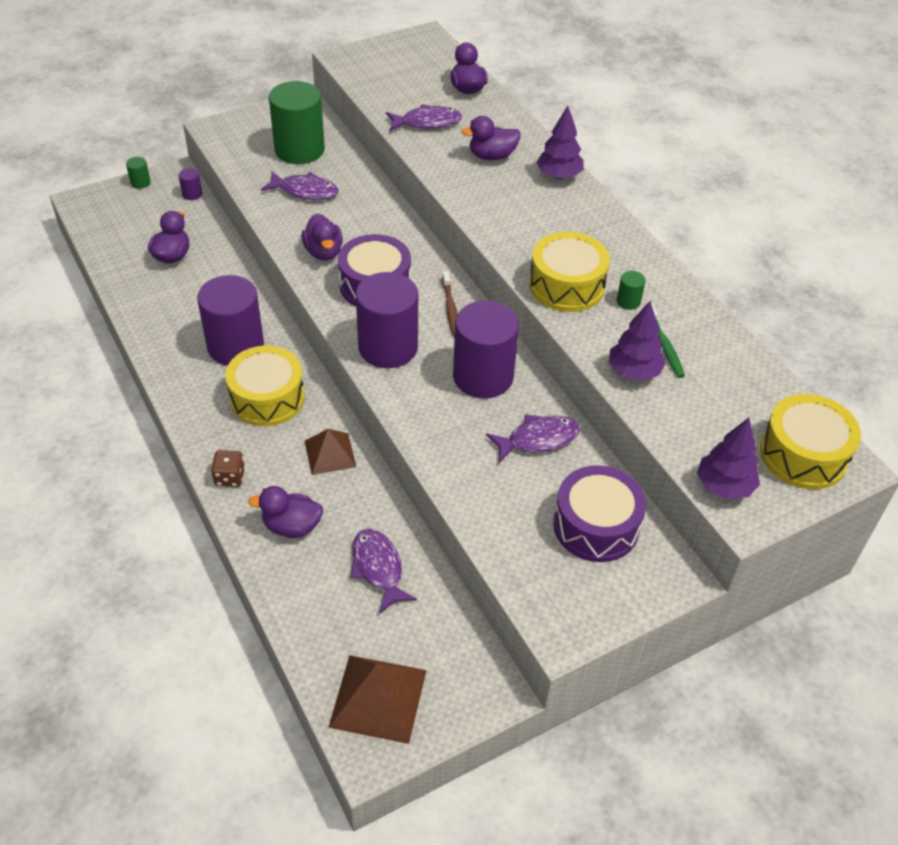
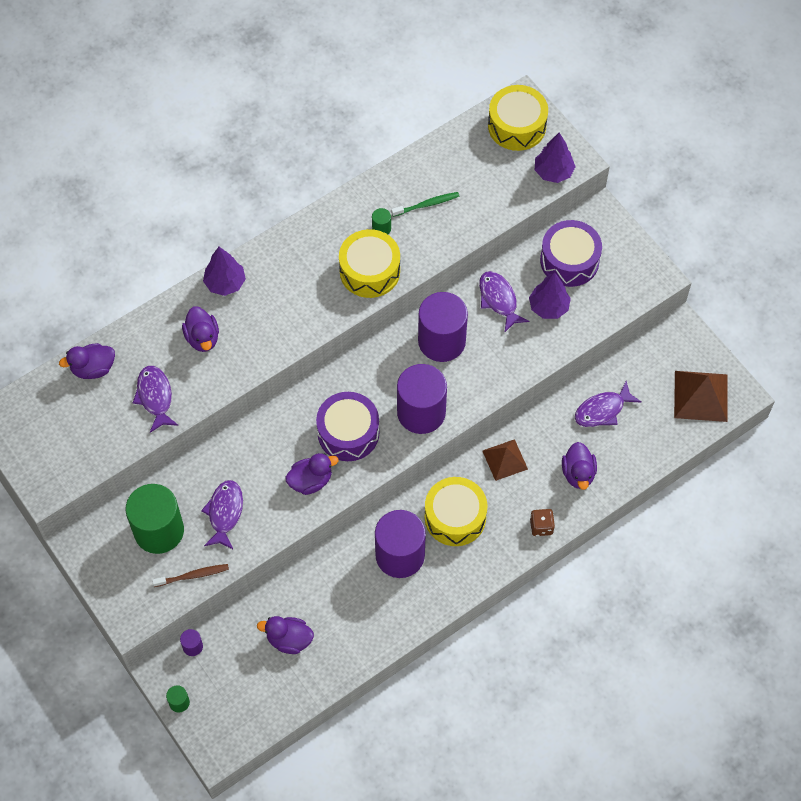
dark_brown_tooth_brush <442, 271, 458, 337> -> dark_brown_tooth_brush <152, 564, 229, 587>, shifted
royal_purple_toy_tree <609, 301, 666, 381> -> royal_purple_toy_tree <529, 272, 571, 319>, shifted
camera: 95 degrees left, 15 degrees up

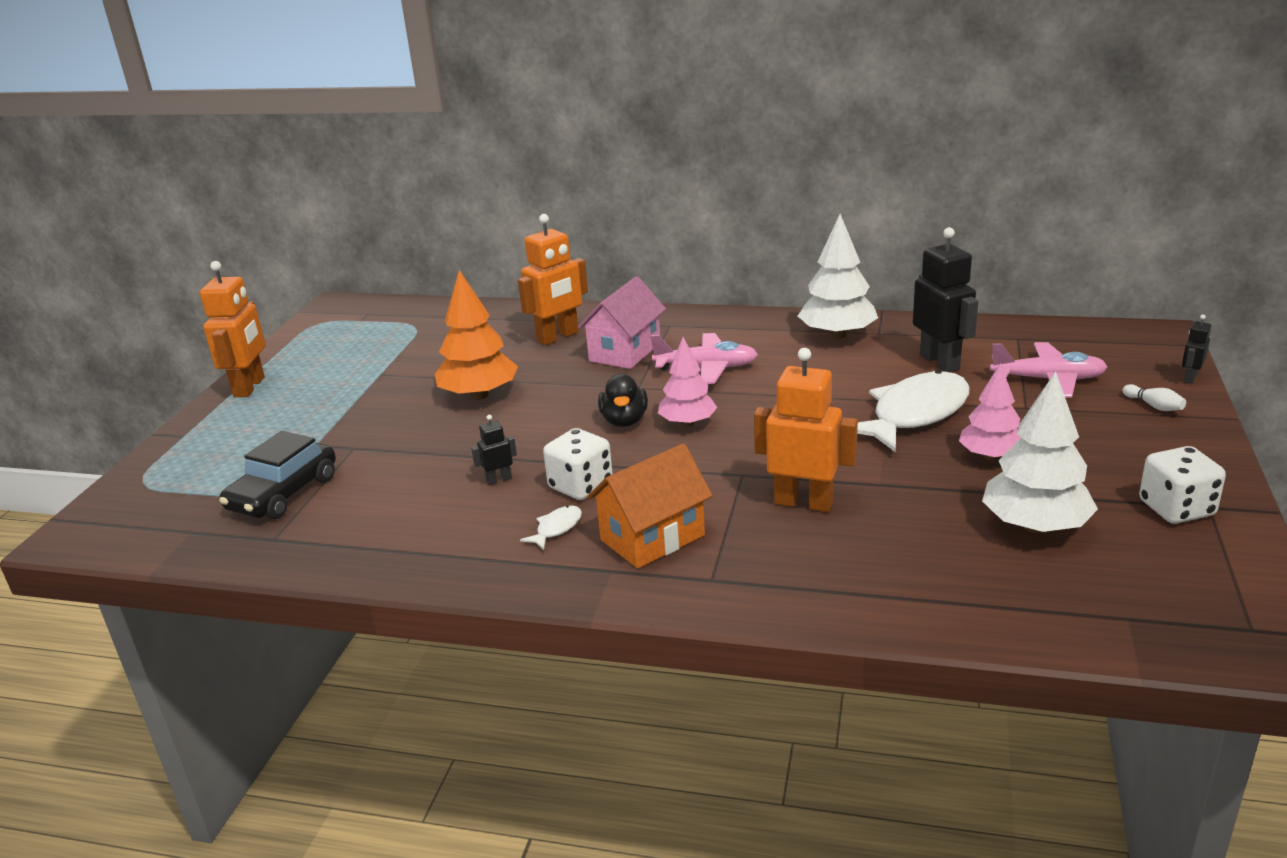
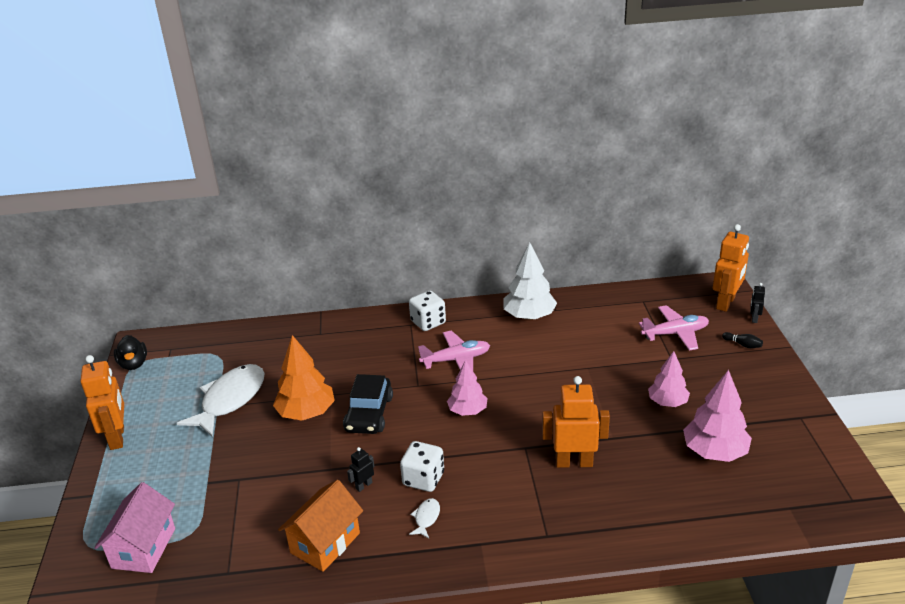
rosy_house <577, 276, 666, 369> -> rosy_house <94, 482, 175, 573>, shifted
ebony_toy_duck <598, 374, 648, 427> -> ebony_toy_duck <114, 335, 147, 370>, shifted
pure_white_fish <857, 370, 969, 452> -> pure_white_fish <177, 364, 265, 437>, shifted
orange_house <587, 443, 713, 569> -> orange_house <278, 480, 363, 572>, shifted
ebony_car <219, 431, 336, 519> -> ebony_car <343, 374, 393, 434>, shifted
pure_white_game_die <1139, 446, 1226, 524> -> pure_white_game_die <409, 291, 446, 331>, shifted
pure_white_toy_tree <982, 371, 1098, 533> -> rosy_toy_tree <683, 370, 752, 462>
orange_robot <518, 214, 588, 345> -> orange_robot <713, 224, 749, 312>, shifted
pure_white_skittle <1122, 384, 1186, 411> -> ebony_skittle <722, 332, 763, 348>
ebony_robot <913, 227, 978, 372> -> none
camera: 20 degrees left, 5 degrees up

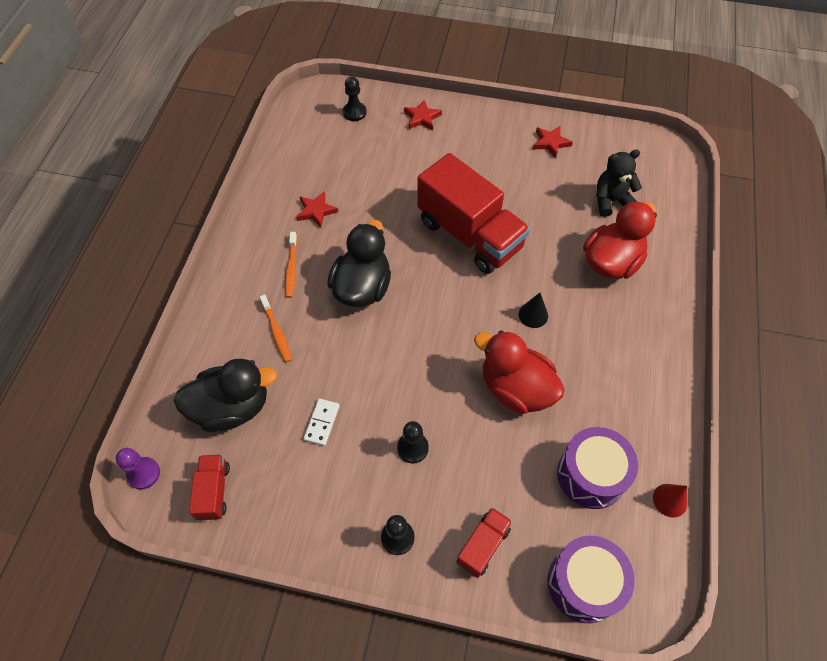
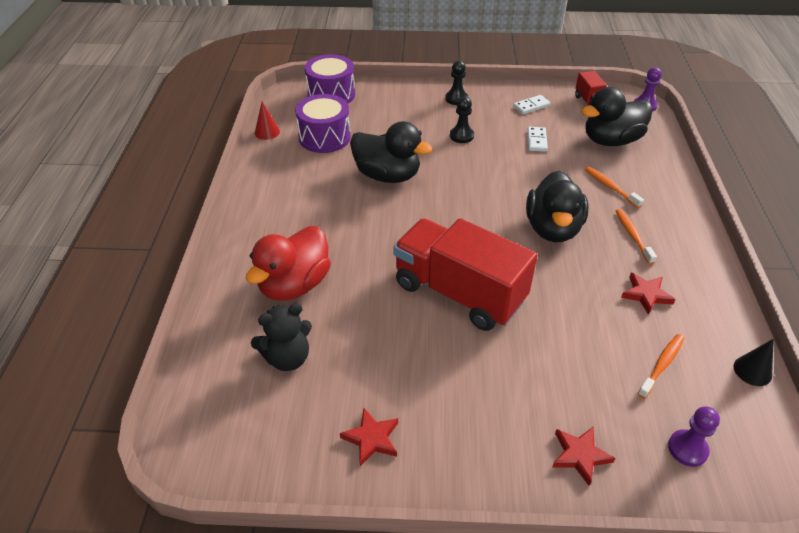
scarlet_toy_duck <474, 331, 565, 414> -> ebony_toy_duck <350, 121, 432, 183>
none -> pure_white_domino_tile <513, 95, 550, 114>
none -> orange_tooth_brush <638, 334, 684, 399>
ebony_game_pawn <343, 76, 367, 121> -> royal_purple_game_pawn <668, 406, 720, 467>
ebony_cone_shape <519, 293, 548, 328> -> ebony_cone_shape <733, 339, 774, 386>, shifted
scarlet_lorry <456, 507, 513, 578> -> none
camera: 170 degrees right, 15 degrees down

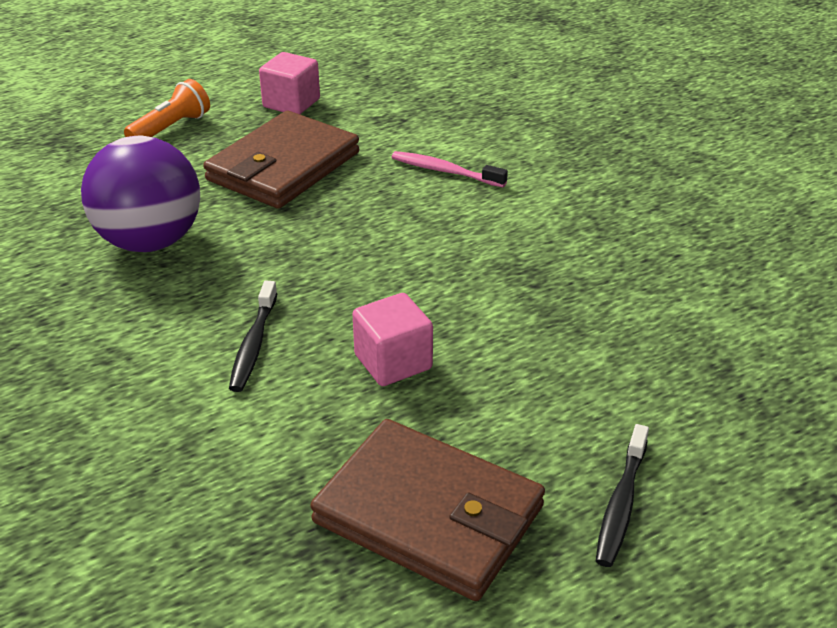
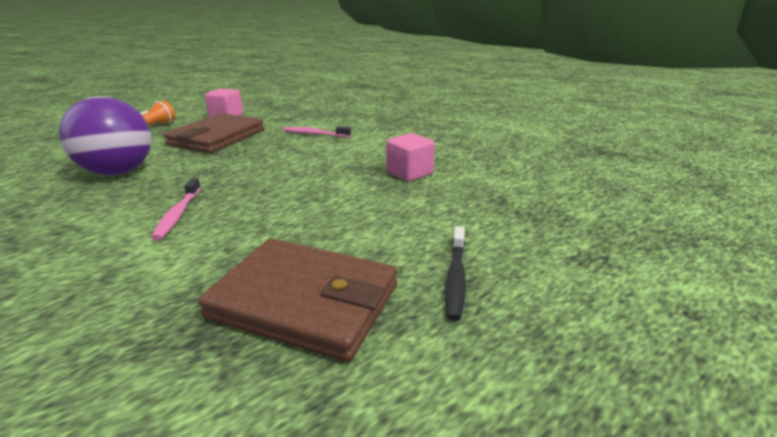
ebony_tooth_brush <229, 281, 277, 392> -> rosy_tooth_brush <151, 178, 201, 240>
rosy_block <353, 293, 433, 386> -> rosy_block <386, 133, 435, 182>, shifted
camera: 10 degrees left, 10 degrees down

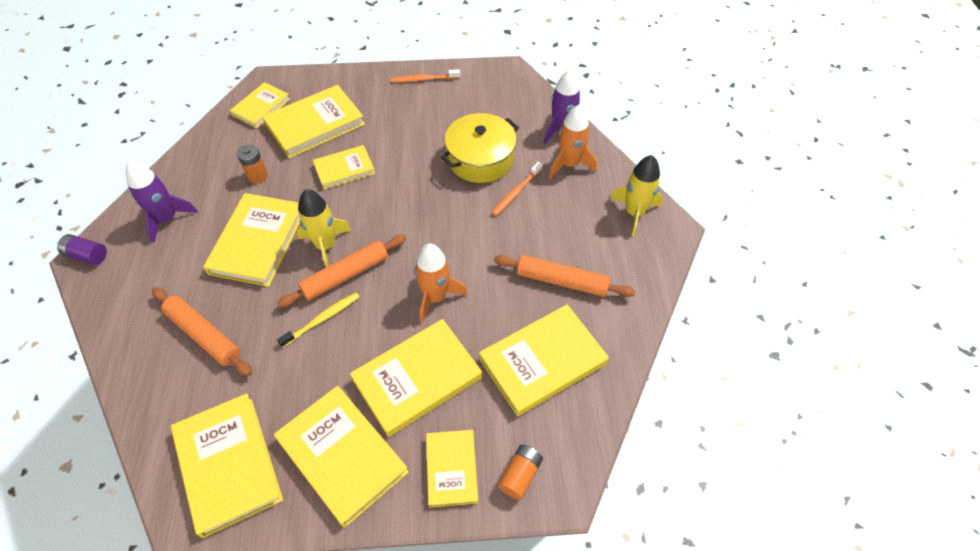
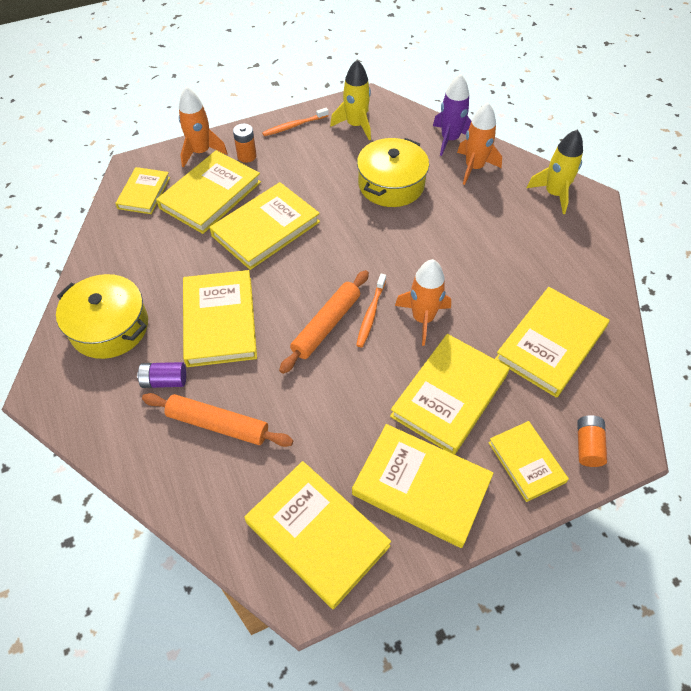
royal_purple_rocket <125, 161, 198, 243> -> golden_cooking_pot <56, 274, 148, 359>
royal_purple_AA_battery <57, 234, 107, 265> -> royal_purple_AA_battery <137, 362, 186, 388>, shifted
none -> orange_rocket <179, 87, 228, 168>
golden_hardcover <313, 145, 375, 190> -> golden_hardcover <209, 182, 320, 270>, x1.65
orange_AA_battery <237, 145, 268, 184> -> orange_AA_battery <233, 124, 256, 163>, shifted
golden_rocket <296, 189, 352, 267> -> golden_rocket <330, 60, 371, 140>, shifted
orange_tooth_brush <492, 161, 542, 216> -> orange_tooth_brush <356, 273, 386, 347>, shifted
golden_tooth_brush <277, 293, 359, 348> -> none
orange_rolling_pin <494, 255, 635, 297> -> none
camera: 20 degrees left, 0 degrees up

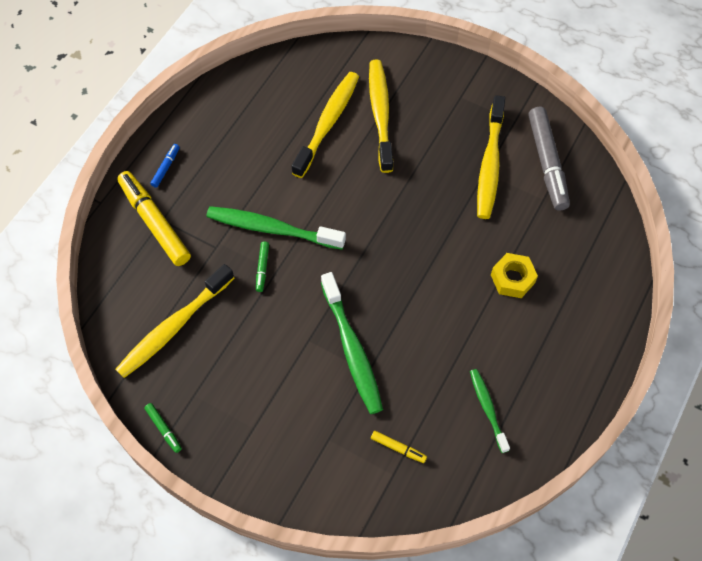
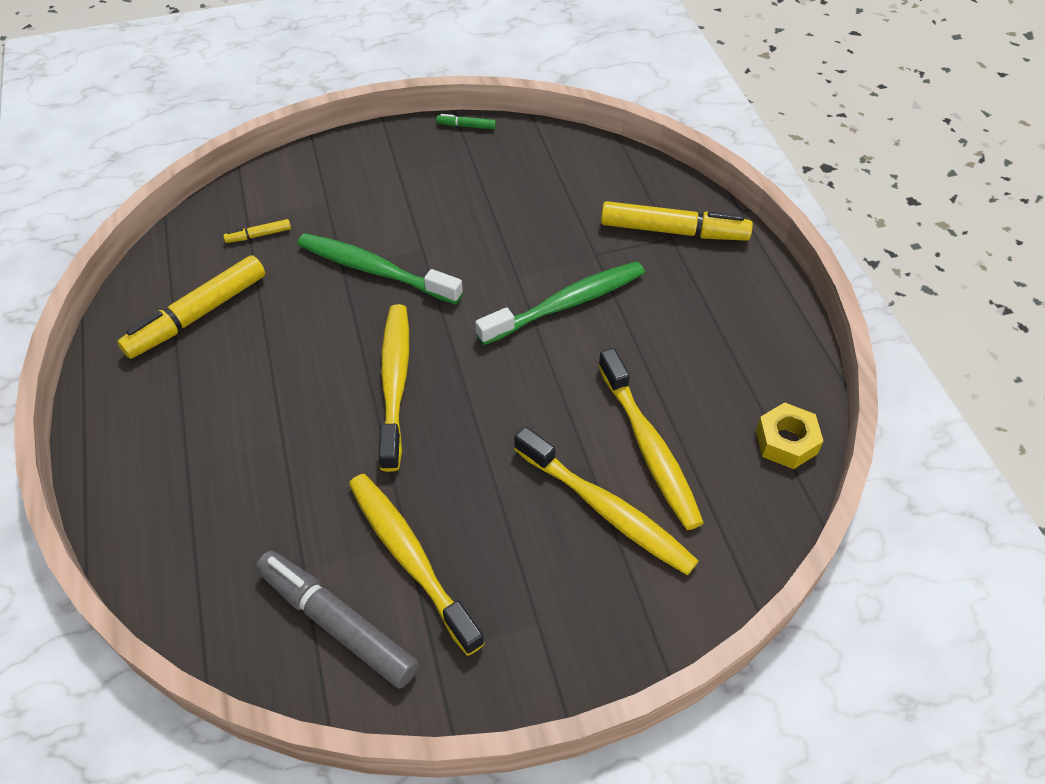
green_tooth_brush <470, 369, 510, 453> -> golden_marker_pen <117, 255, 265, 359>
golden_tooth_brush <115, 264, 234, 378> -> golden_tooth_brush <378, 304, 409, 472>, shifted
golden_hexagon_nut <491, 253, 538, 298> -> golden_hexagon_nut <756, 402, 823, 469>, shifted
blue_marker_pen <150, 144, 180, 188> -> none
green_marker_pen <256, 241, 269, 292> -> none
camera: 135 degrees right, 10 degrees down

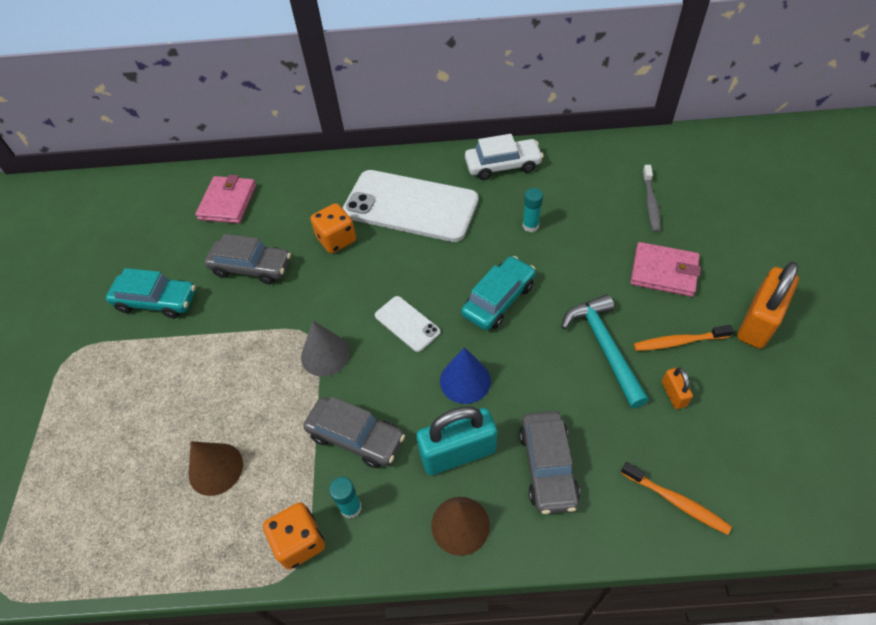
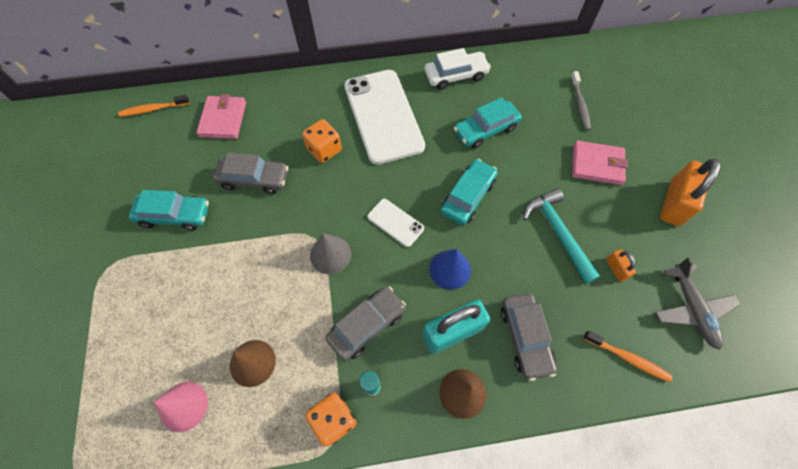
orange_tooth_brush <634, 325, 734, 351> -> orange_tooth_brush <118, 95, 190, 117>, shifted
none -> rosy_cone_shape <154, 382, 208, 432>
ash-grey_car <303, 396, 405, 468> -> ash-grey_car <325, 286, 406, 361>, 60 degrees counterclockwise
pure_white_mobile_phone <343, 170, 479, 242> -> pure_white_mobile_phone <344, 70, 425, 165>, 60 degrees clockwise
teal_glue <523, 188, 543, 232> -> teal_car <454, 97, 522, 148>
none -> ash-grey_aeroplane <656, 257, 741, 350>
camera: 10 degrees left, 10 degrees up

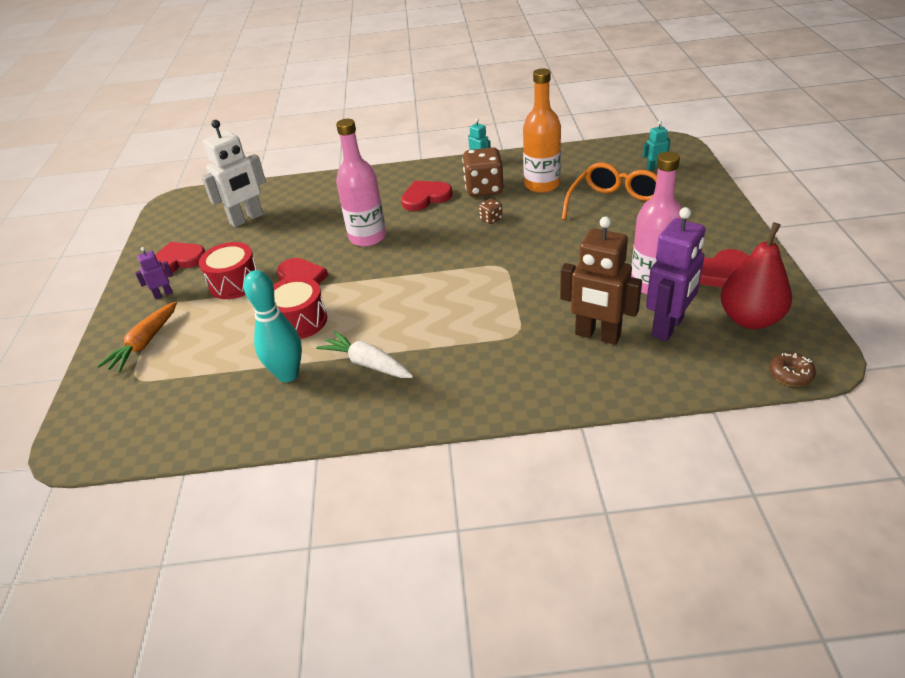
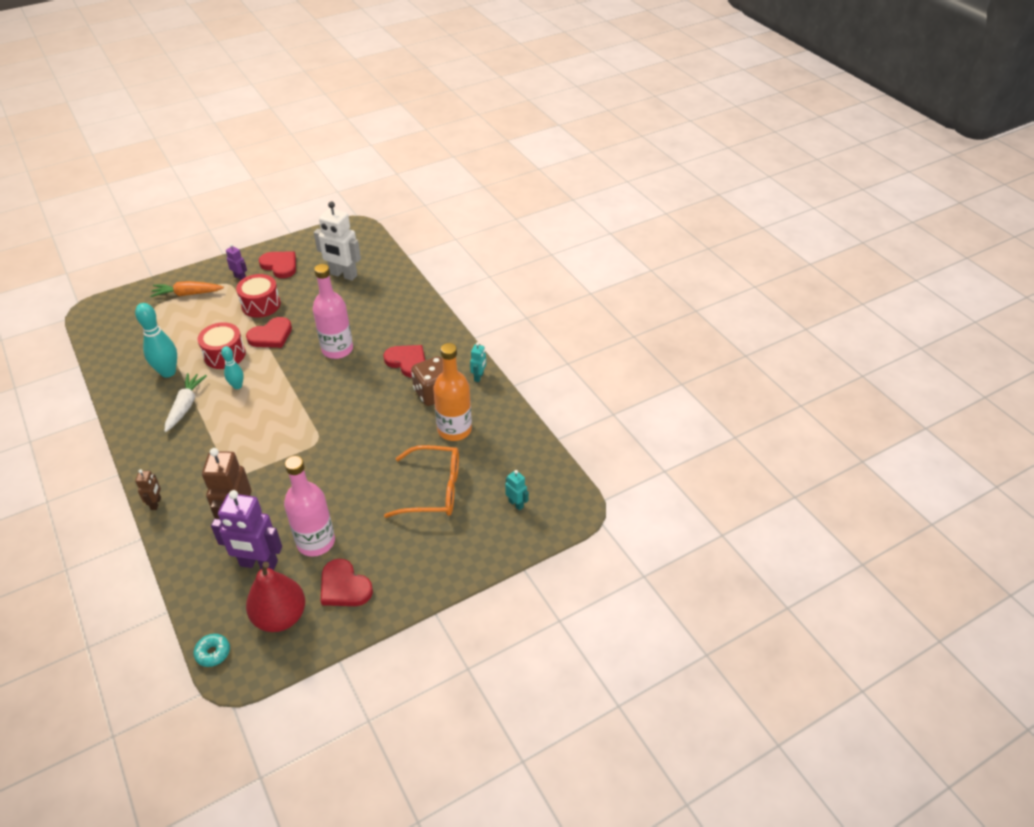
none -> dark_brown_robot <135, 469, 161, 510>
dark_brown_glazed_donut <769, 353, 816, 386> -> teal_glazed_donut <193, 634, 230, 667>
none -> teal_skittle <221, 346, 244, 389>
dark_brown_game_die <479, 198, 503, 224> -> none
camera: 60 degrees right, 5 degrees up

